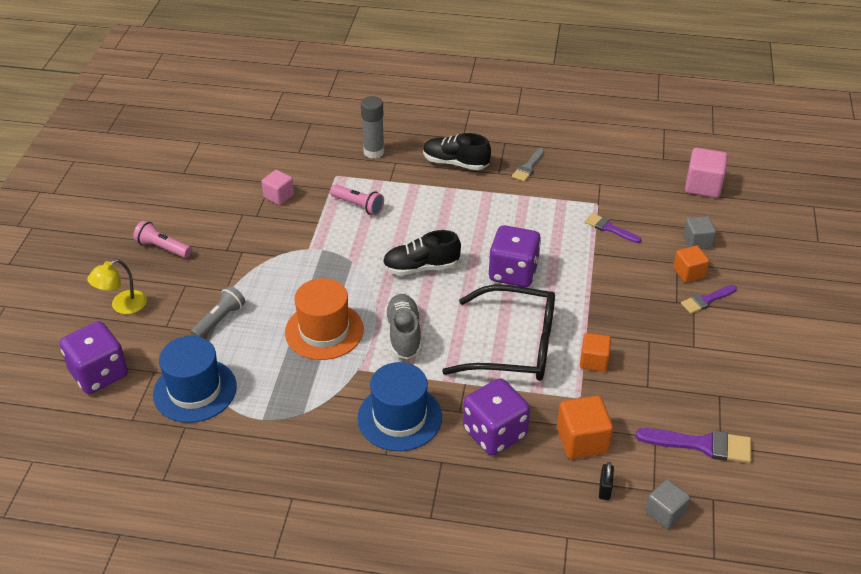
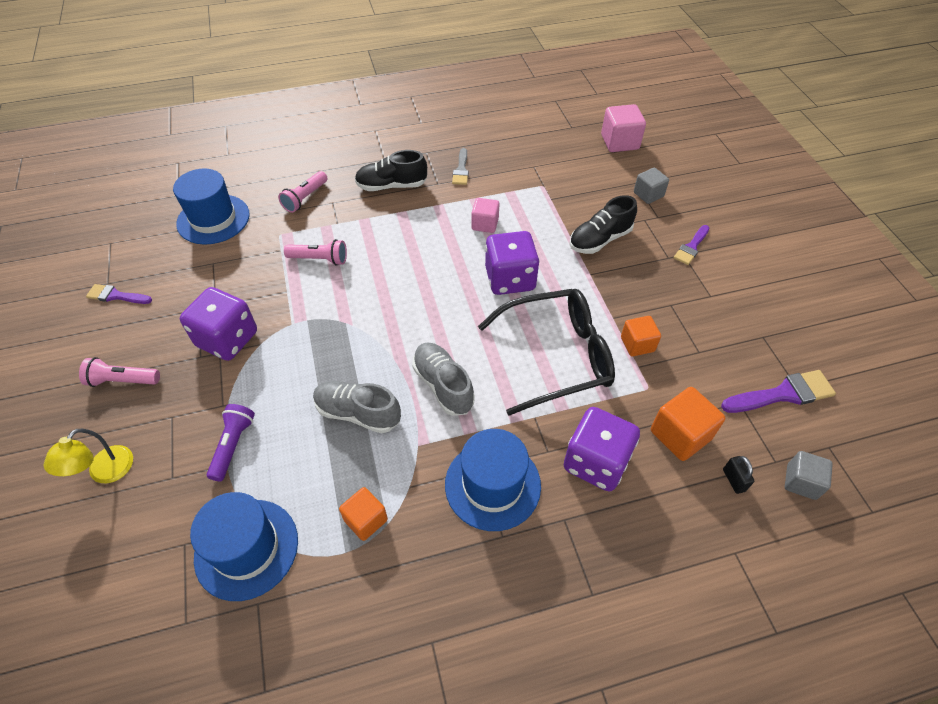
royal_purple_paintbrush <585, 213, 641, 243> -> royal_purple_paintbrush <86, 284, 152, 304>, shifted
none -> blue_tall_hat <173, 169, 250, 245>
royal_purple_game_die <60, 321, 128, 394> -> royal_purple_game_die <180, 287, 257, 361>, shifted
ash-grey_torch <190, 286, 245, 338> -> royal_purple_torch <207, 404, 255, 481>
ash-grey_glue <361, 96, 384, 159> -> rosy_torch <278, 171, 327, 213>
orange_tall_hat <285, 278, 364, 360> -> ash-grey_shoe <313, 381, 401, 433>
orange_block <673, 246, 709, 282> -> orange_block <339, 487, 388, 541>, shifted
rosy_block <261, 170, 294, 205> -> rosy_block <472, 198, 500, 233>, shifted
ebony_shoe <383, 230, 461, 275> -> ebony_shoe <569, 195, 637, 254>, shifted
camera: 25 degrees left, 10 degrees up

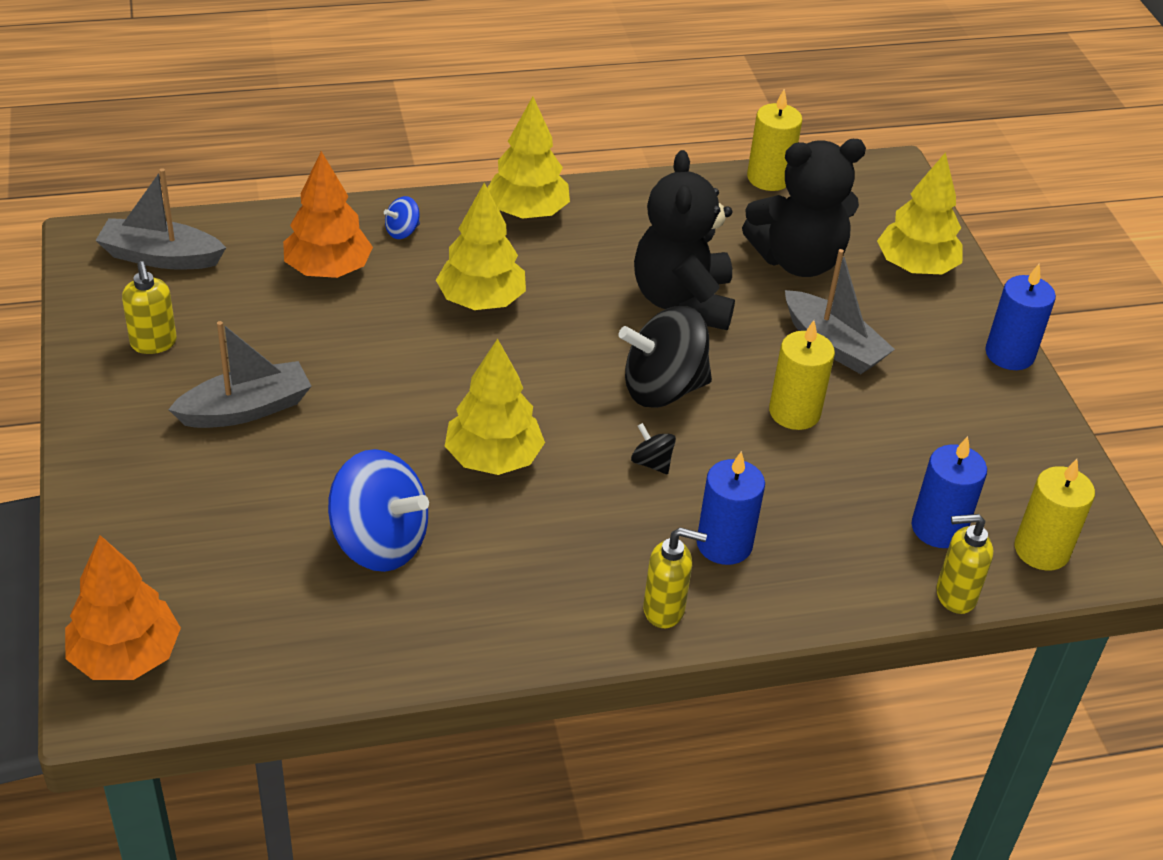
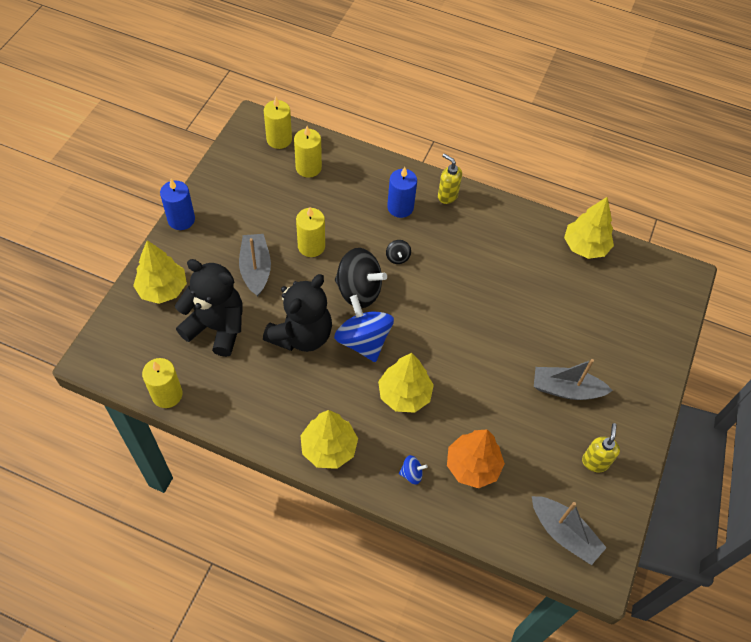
blue_candle <911, 436, 987, 548> -> golden_candle <294, 126, 322, 178>
blue_spinning_top <328, 449, 429, 572> -> blue_spinning_top <334, 295, 394, 362>, shifted
golden_toy_tree <445, 339, 545, 475> -> golden_toy_tree <564, 197, 614, 259>, shifted
orange_toy_tree <65, 535, 181, 680> -> none
golden_soap_pump <936, 514, 993, 614> -> none
camera: 145 degrees left, 15 degrees up

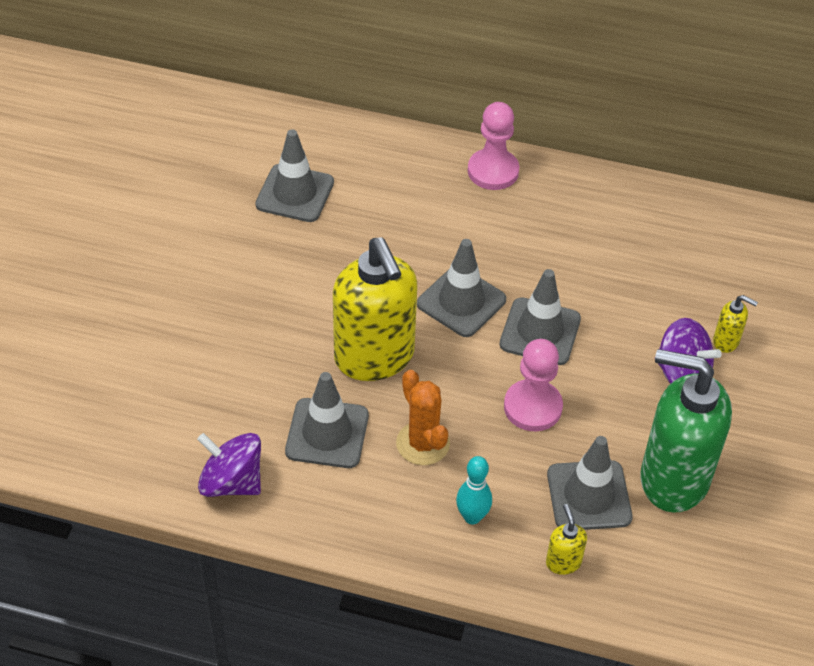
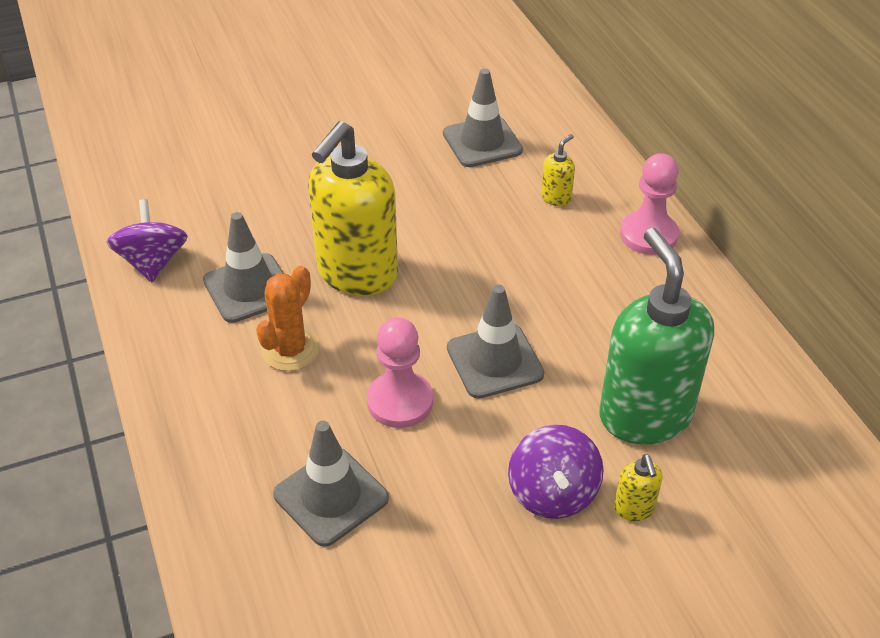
golden_soap_pump <546, 504, 587, 575> -> golden_soap_pump <541, 134, 575, 206>, shifted
green_soap_pump <640, 349, 732, 513> -> green_soap_pump <599, 228, 714, 444>, shifted
ash-grey_traffic_cone <417, 239, 506, 337> -> none
teal_skittle <456, 456, 492, 524> -> none
camera: 55 degrees right, 5 degrees down

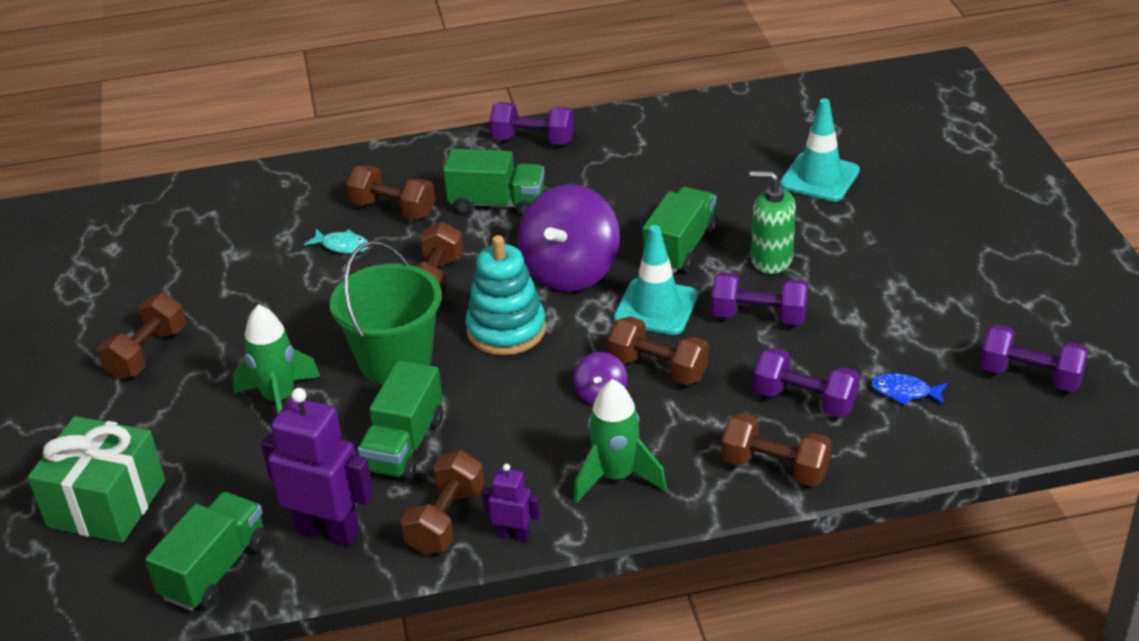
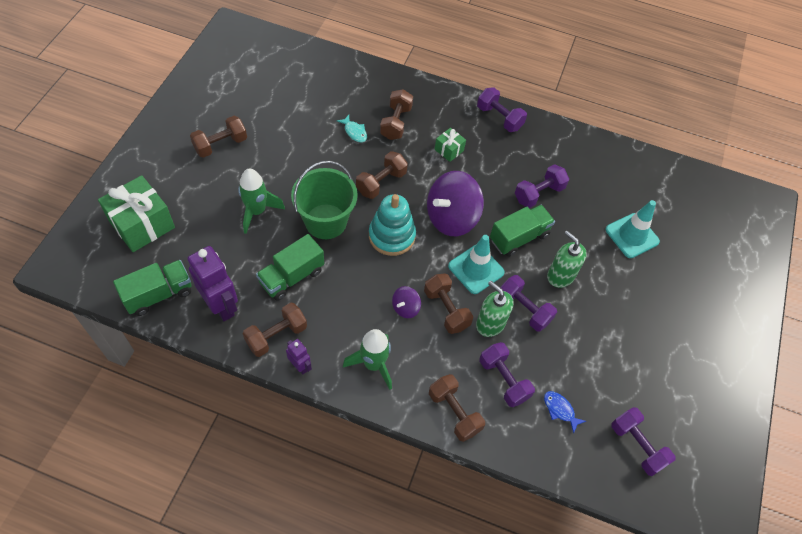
dark_brown_dumbbell <346, 165, 435, 220> -> dark_brown_dumbbell <380, 89, 413, 140>, 45 degrees clockwise
green_lorry <443, 148, 545, 216> -> green_gift <434, 128, 466, 162>
none -> green_soap_pump <476, 281, 514, 337>
none -> royal_purple_dumbbell <515, 164, 569, 208>
camera: 25 degrees right, 20 degrees up

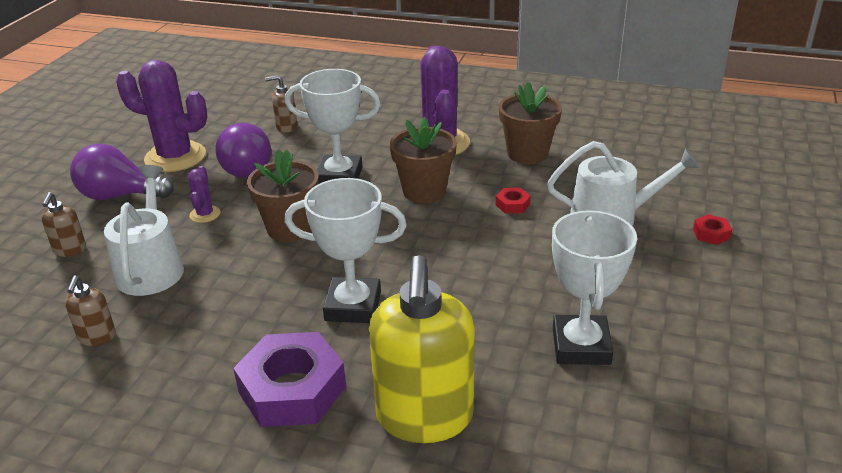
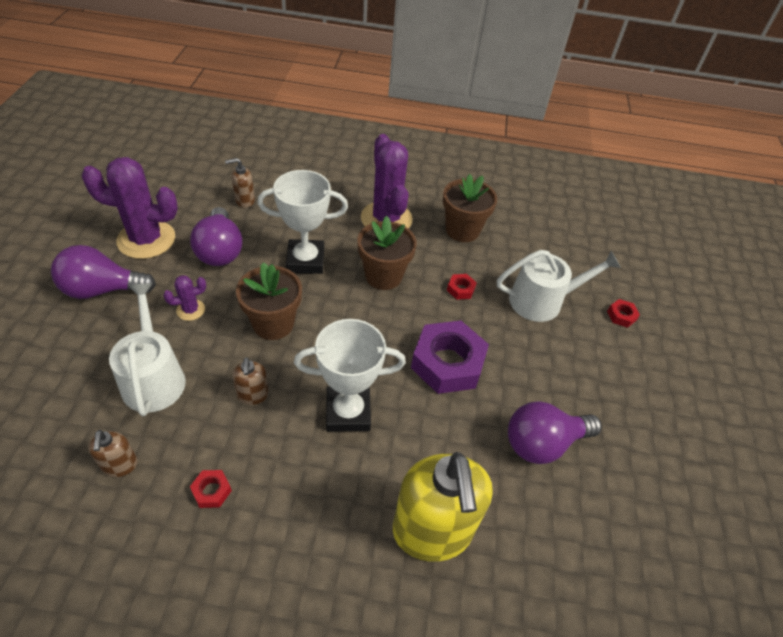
royal_purple_prickly_plant <188, 166, 221, 223> -> royal_purple_prickly_plant <163, 275, 206, 321>, 75 degrees clockwise
none -> scarlet_hexagon_nut <190, 470, 232, 508>
dark_brown_soap_pump <41, 192, 86, 257> -> dark_brown_soap_pump <232, 357, 269, 405>, shifted
royal_purple_hexagon_nut <233, 332, 346, 427> -> royal_purple_hexagon_nut <411, 321, 489, 394>, shifted
pure_white_trophy <552, 210, 637, 365> -> royal_purple_lightbulb <508, 401, 602, 464>
camera: 15 degrees left, 15 degrees up

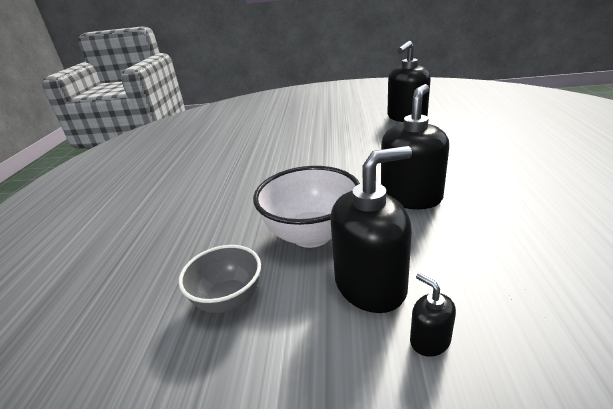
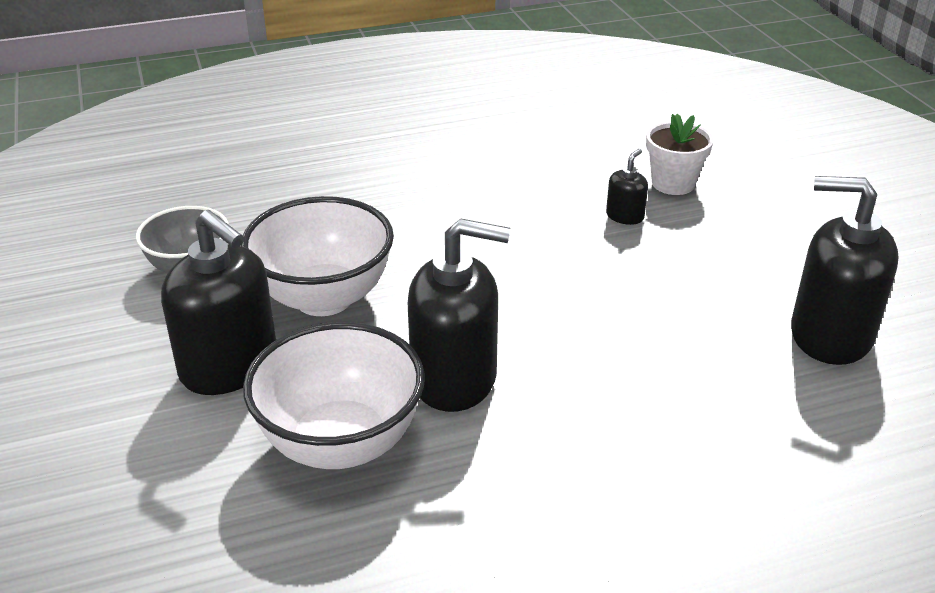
none -> pure_white_deep_dish <243, 322, 425, 469>
ebony_soap_pump <410, 273, 456, 357> -> ebony_soap_pump <606, 149, 648, 225>, shifted
none -> pure_white_plant_pot <646, 113, 713, 195>
camera: 65 degrees right, 5 degrees up

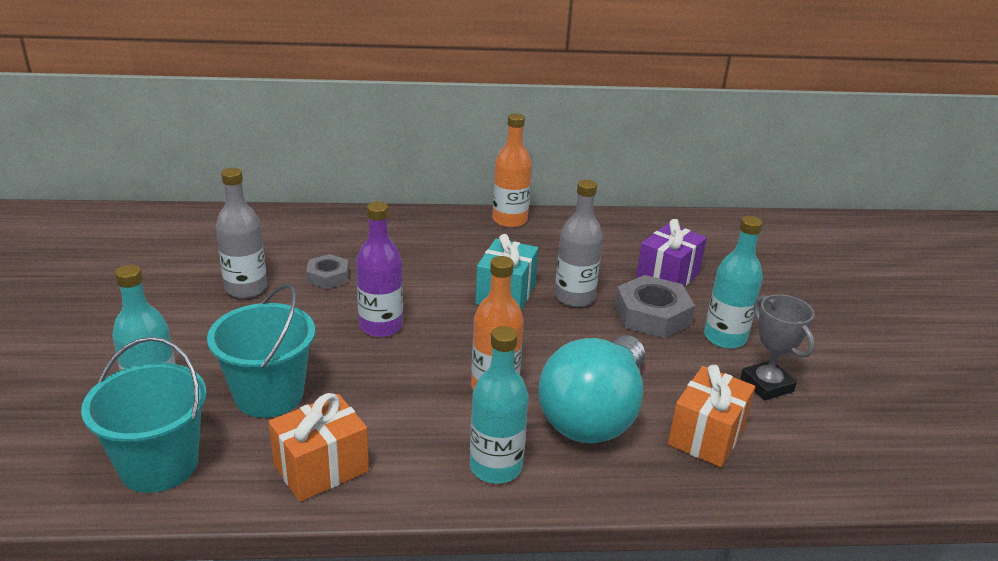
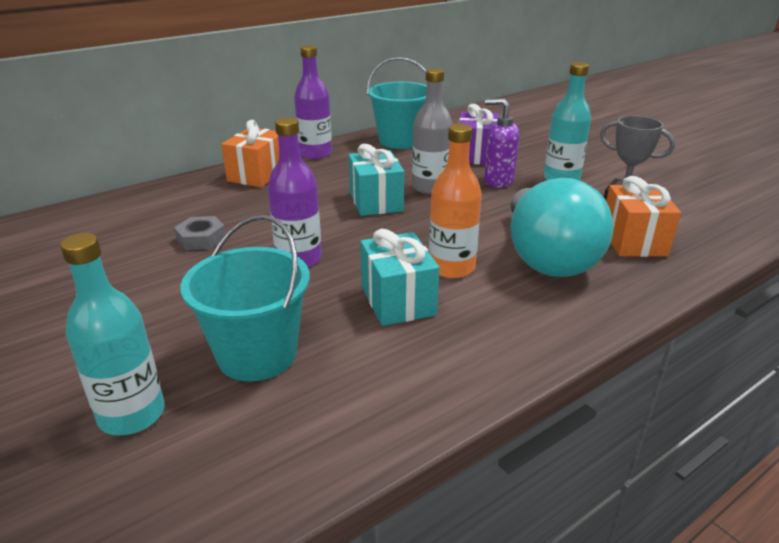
orange_gift <269, 393, 369, 502> -> orange_gift <221, 120, 279, 188>, shifted
orange_bottle <492, 113, 532, 227> -> royal_purple_bottle <294, 45, 332, 159>
none -> teal_gift <360, 229, 439, 326>
teal_pail <81, 337, 206, 493> -> teal_pail <367, 57, 427, 149>, shifted
ash-grey_hexagon_nut <614, 275, 695, 338> -> royal_purple_soap_pump <484, 99, 519, 187>
ash-grey_bottle <216, 168, 267, 298> -> none
teal_bottle <470, 326, 529, 484> -> none
camera: 30 degrees left, 0 degrees up

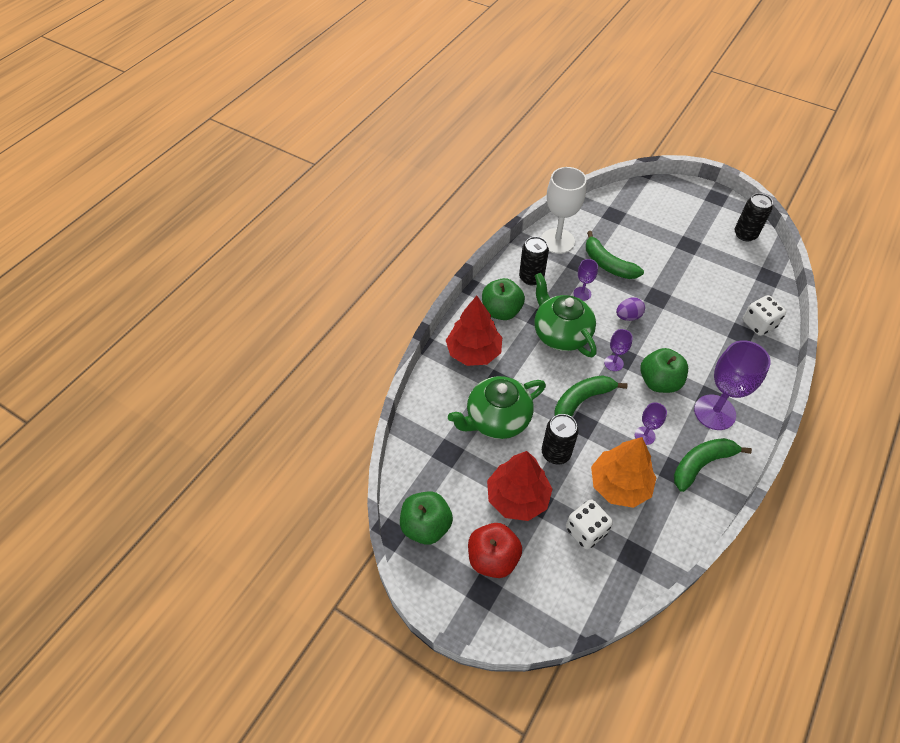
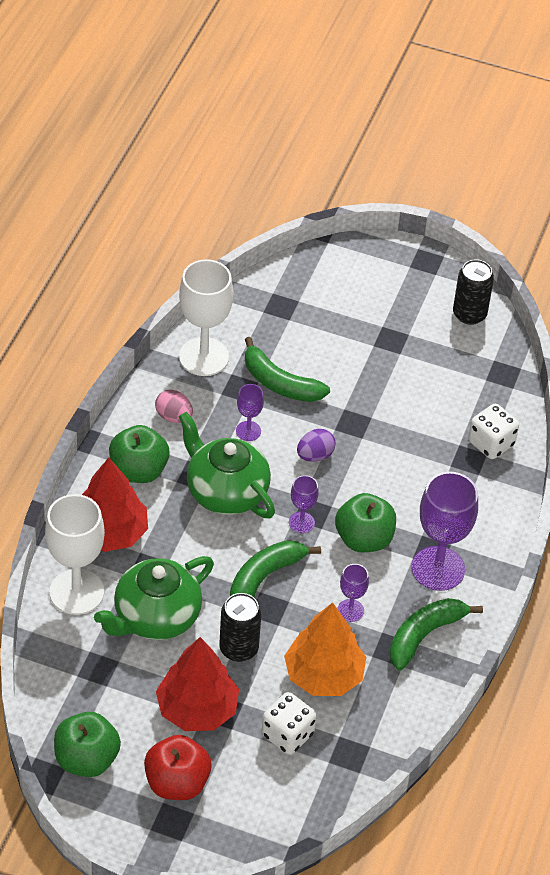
none -> pure_white_goblet <45, 494, 105, 615>
ebony_can <519, 237, 549, 285> -> rosy_egg <155, 390, 193, 423>
camera: 15 degrees left, 5 degrees down

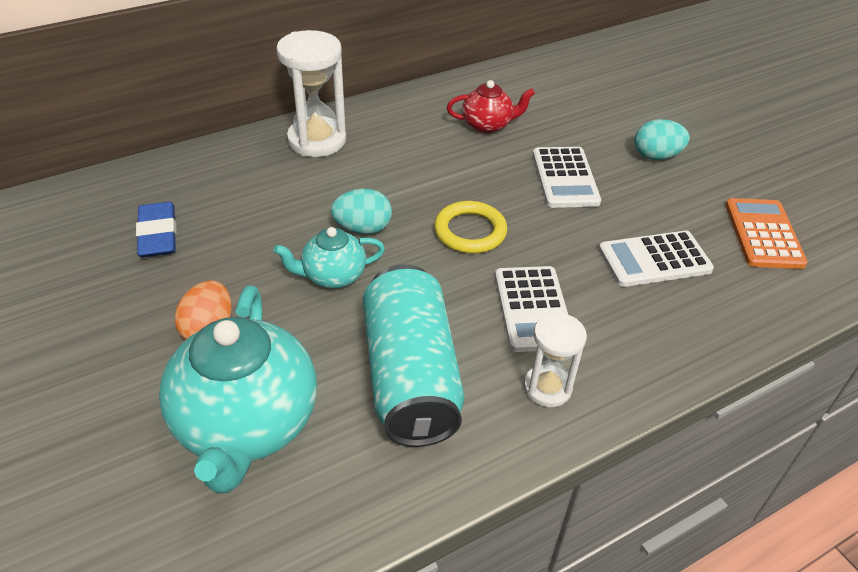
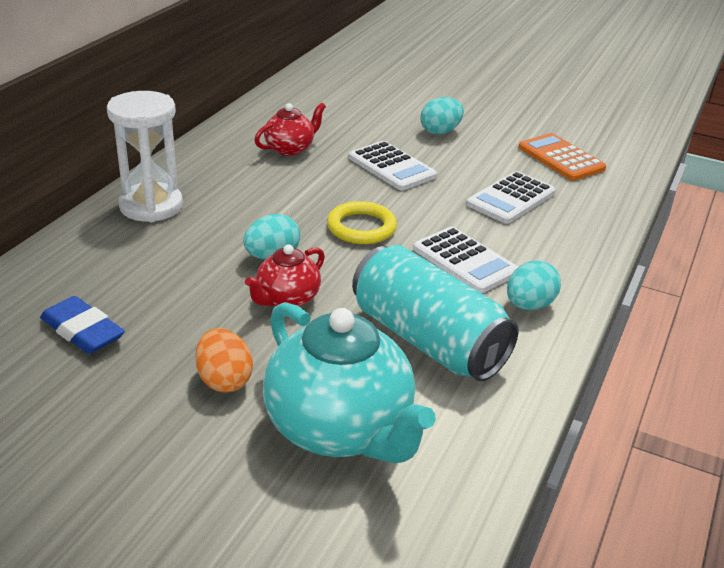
teal_china_teapot <273, 227, 385, 288> -> scarlet_china_teapot <245, 244, 325, 307>
pure_white_sandglass <524, 312, 587, 407> -> teal_egg <507, 260, 561, 310>
camera: 35 degrees left, 10 degrees down

